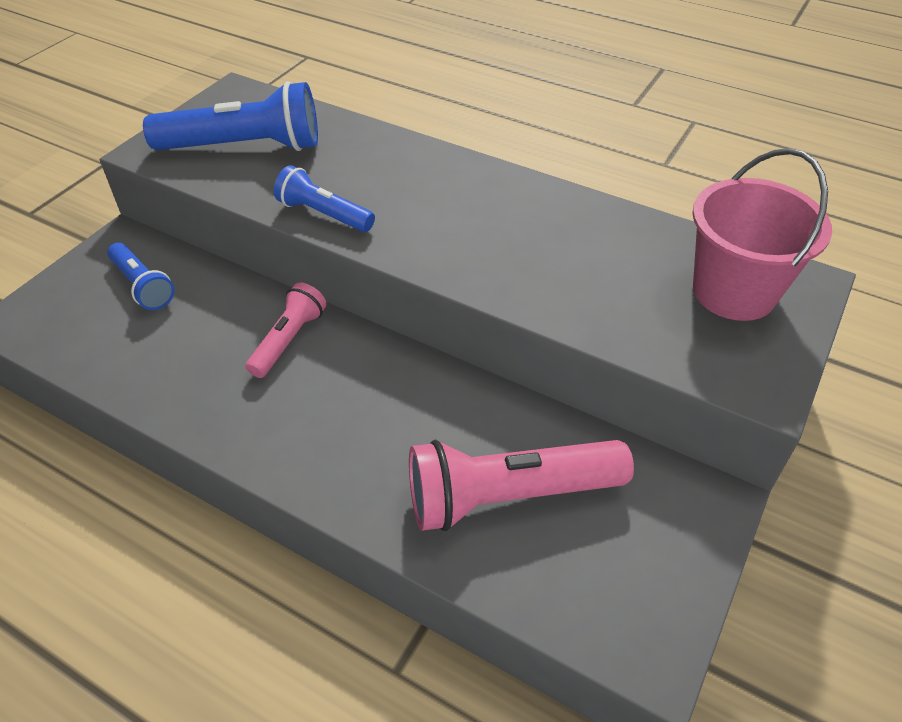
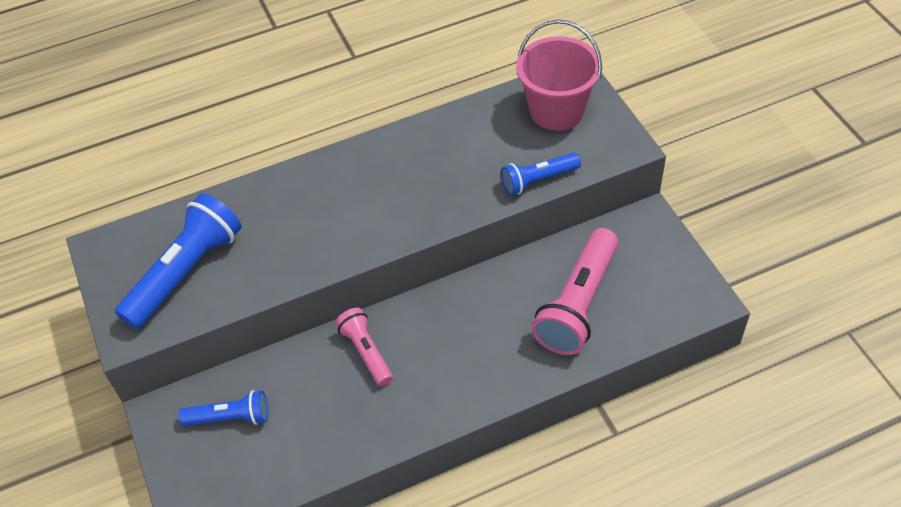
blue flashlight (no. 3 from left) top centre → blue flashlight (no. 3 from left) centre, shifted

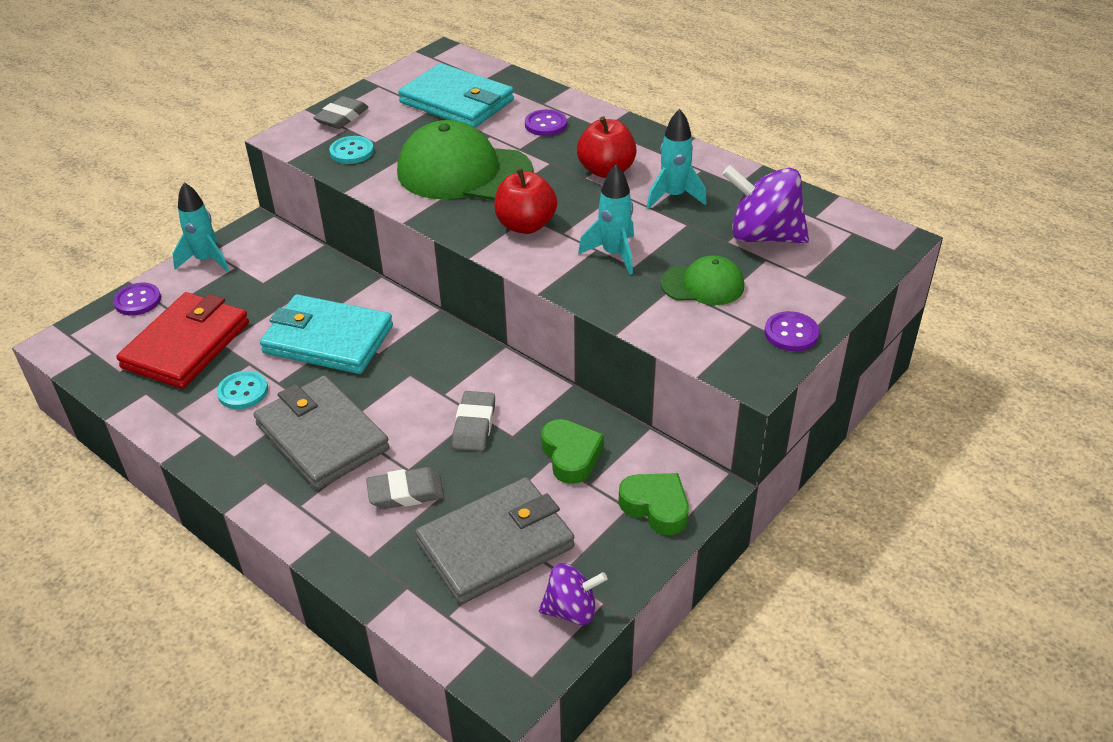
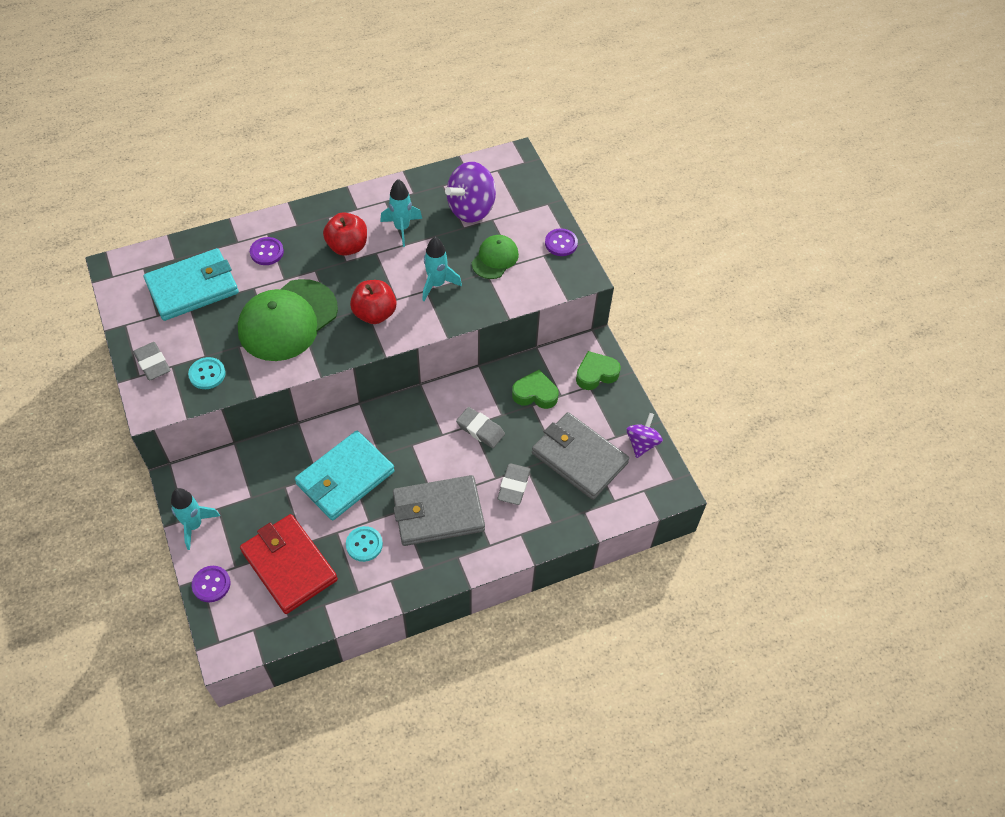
grey wallet (no. 2 from left) bottom centre → grey wallet (no. 2 from left) centre, 45 degrees counterclockwise

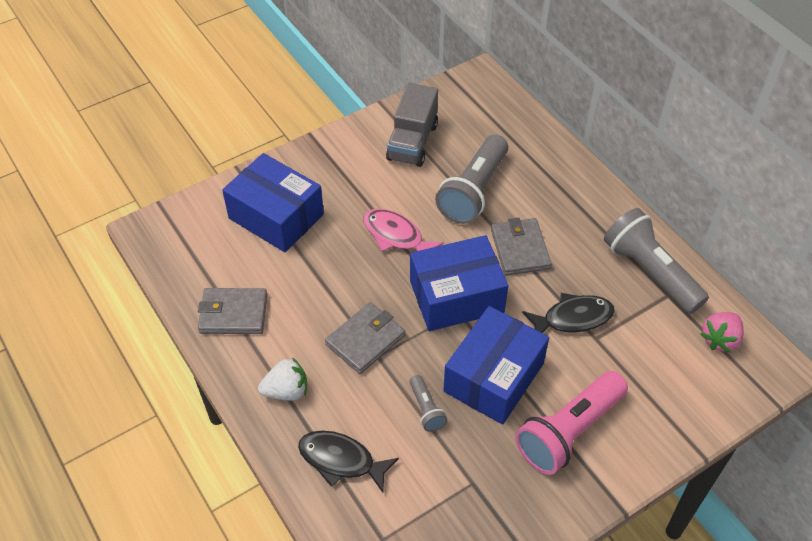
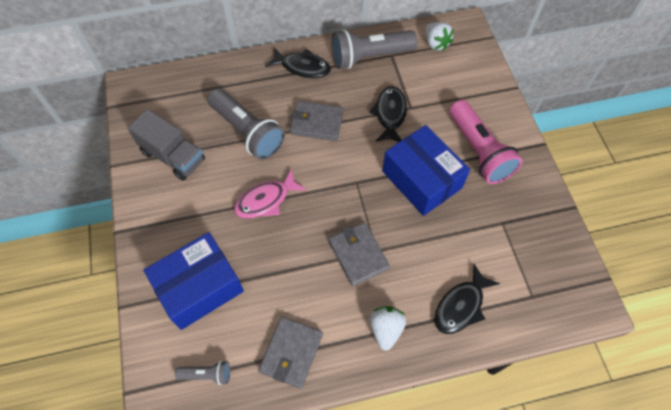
blue box (no. 2 from left) centre → -
grey flashlight (no. 1 from left) bottom centre → grey flashlight (no. 1 from left) bottom left, shifted
pink strawberry middle right → white strawberry (no. 2 from left) top centre
- → black fish (no. 1 from left) top centre

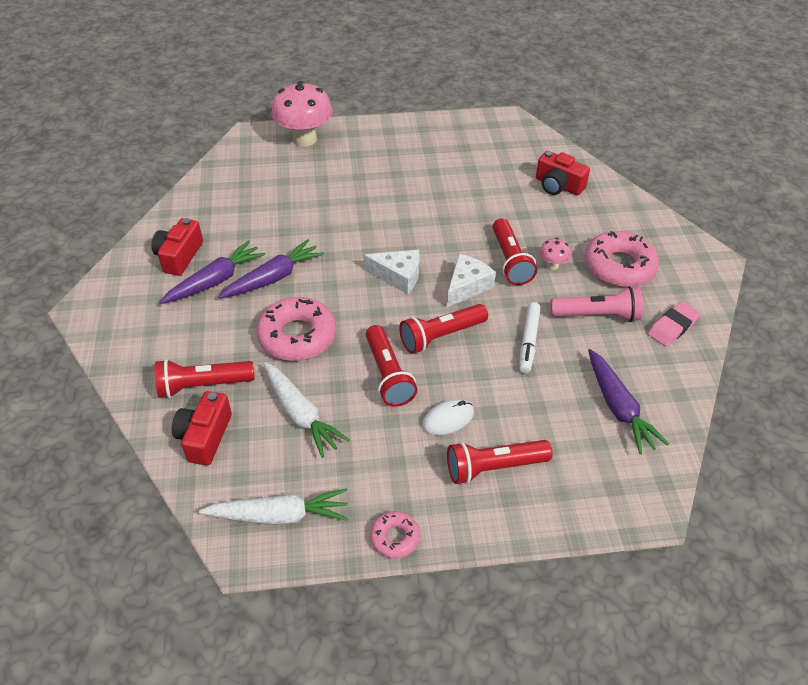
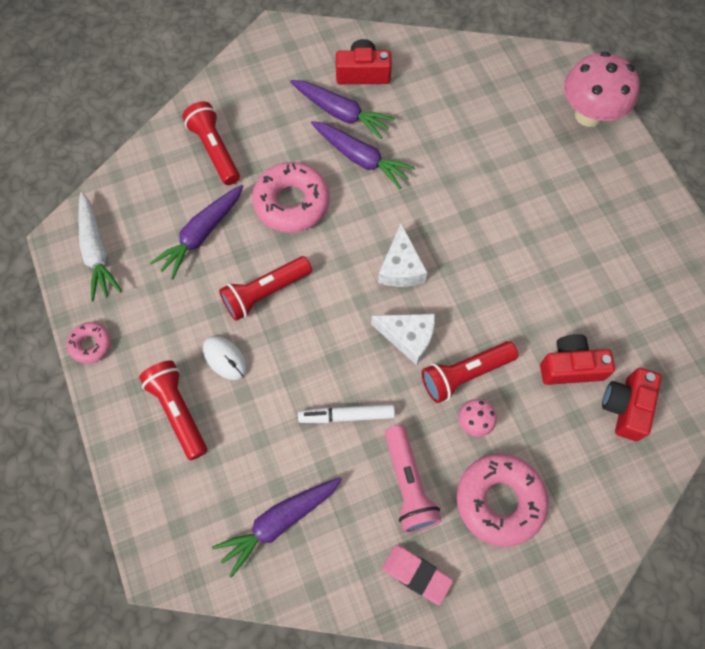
red camera (no. 2 from left) middle left → red camera (no. 2 from left) middle right, shifted
white carrot (no. 2 from left) centre → purple carrot (no. 1 from left) middle left
red flashlight (no. 3 from left) centre → -

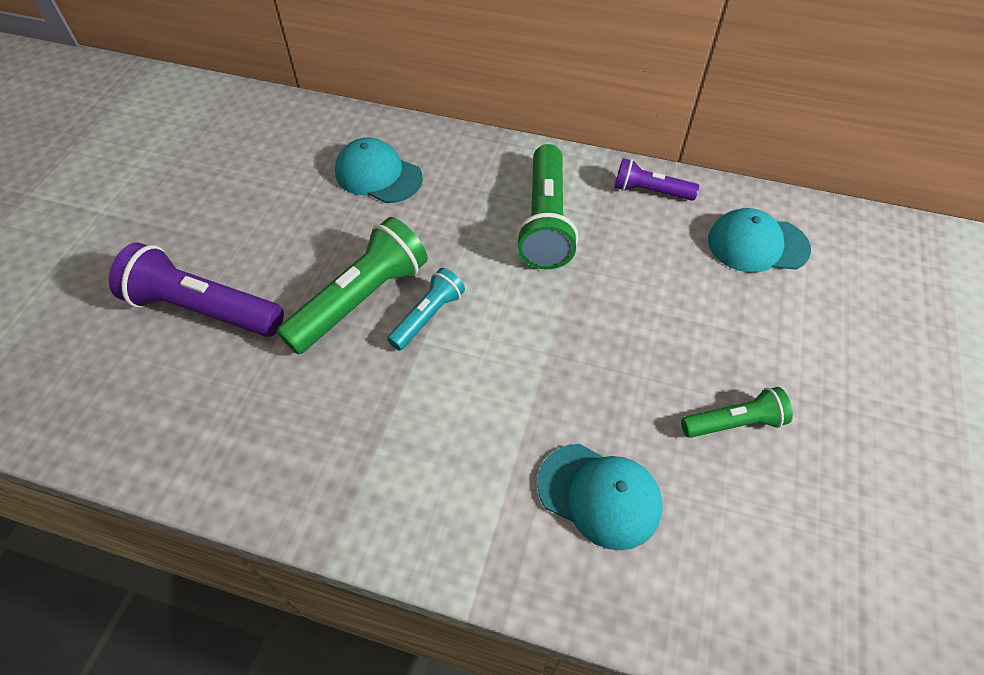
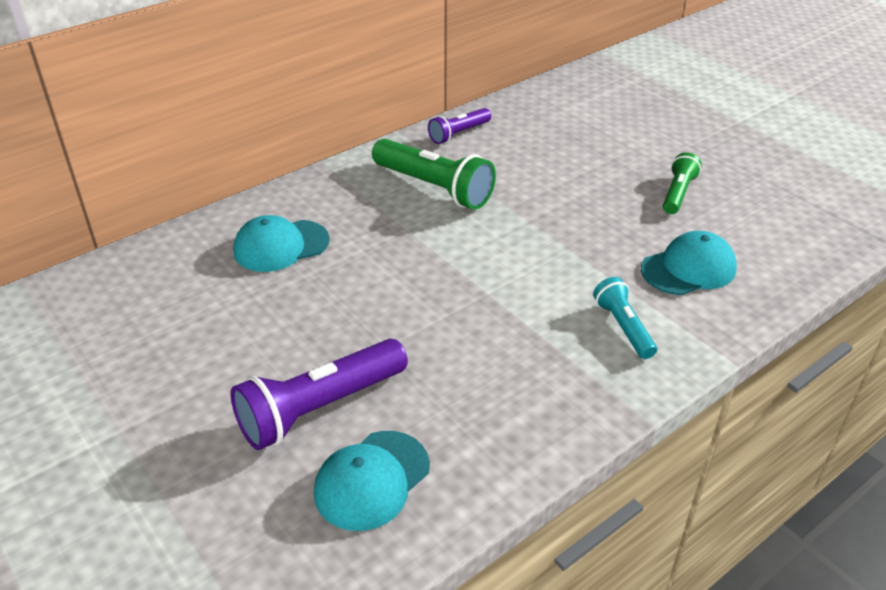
green flashlight (no. 1 from left) centre → -
turquoise flashlight centre → turquoise flashlight middle right, shifted
turquoise cap (no. 3 from left in the first image) middle right → turquoise cap (no. 2 from left) bottom centre, shifted

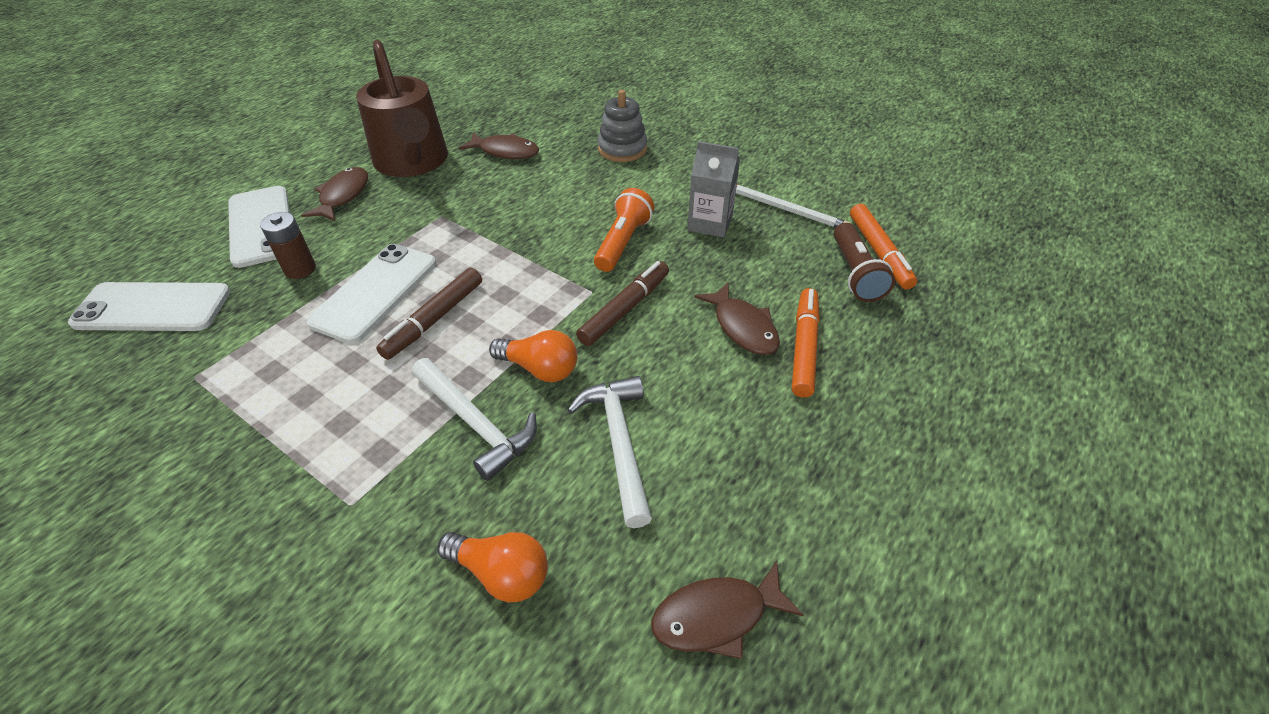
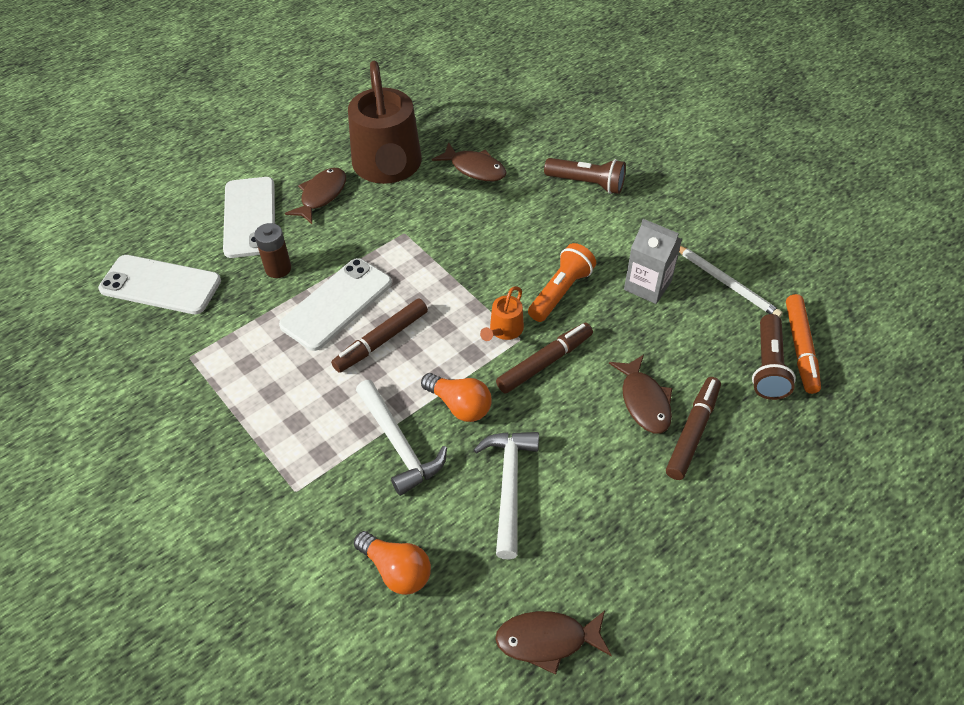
grey stacking toy top centre → brown flashlight (no. 1 from left) top centre
orange marker (no. 1 from left) centre → brown marker (no. 3 from left) middle right
- → orange watering can centre

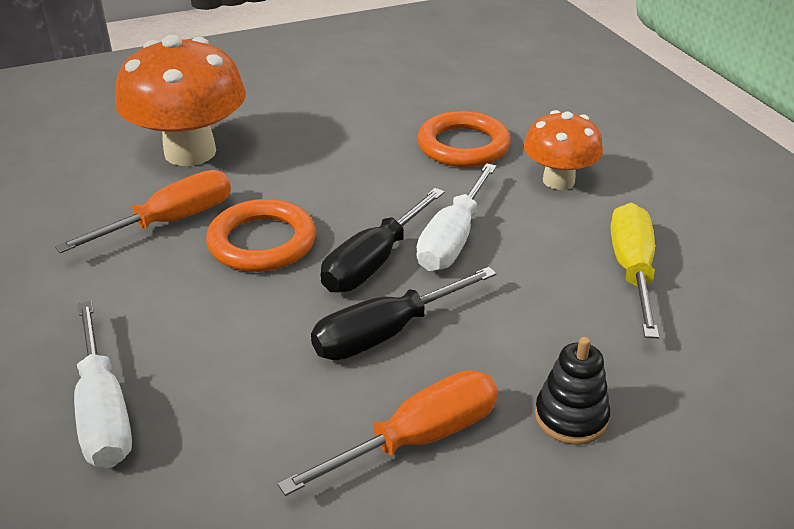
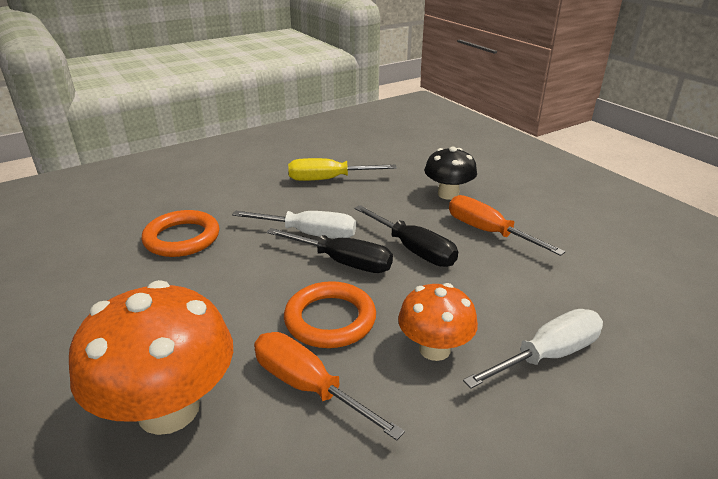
orange mushroom (no. 2 from left) top right → orange mushroom (no. 2 from left) bottom centre, shifted
black stacking toy bottom right → black mushroom centre

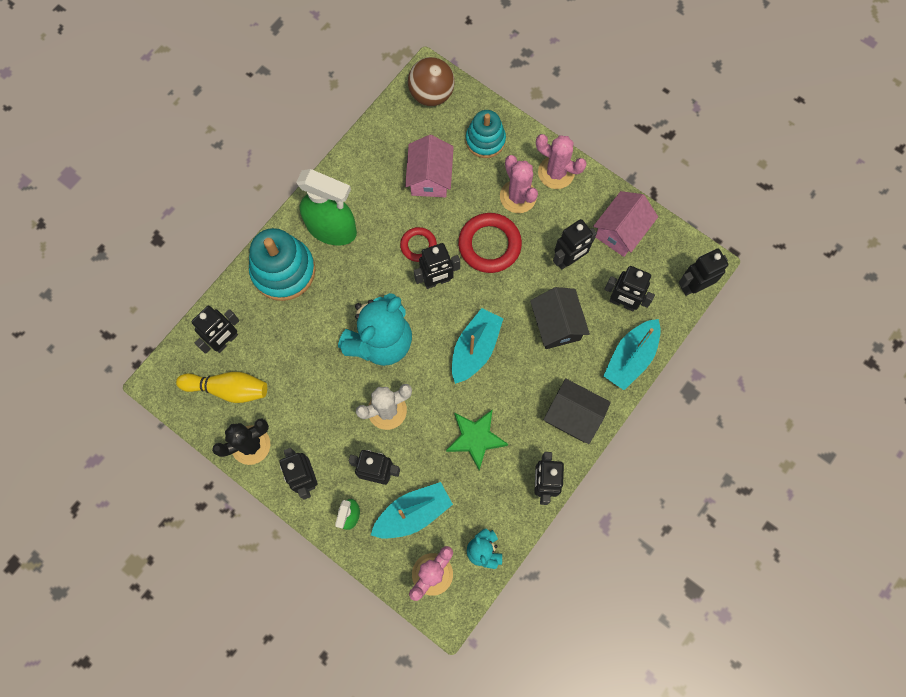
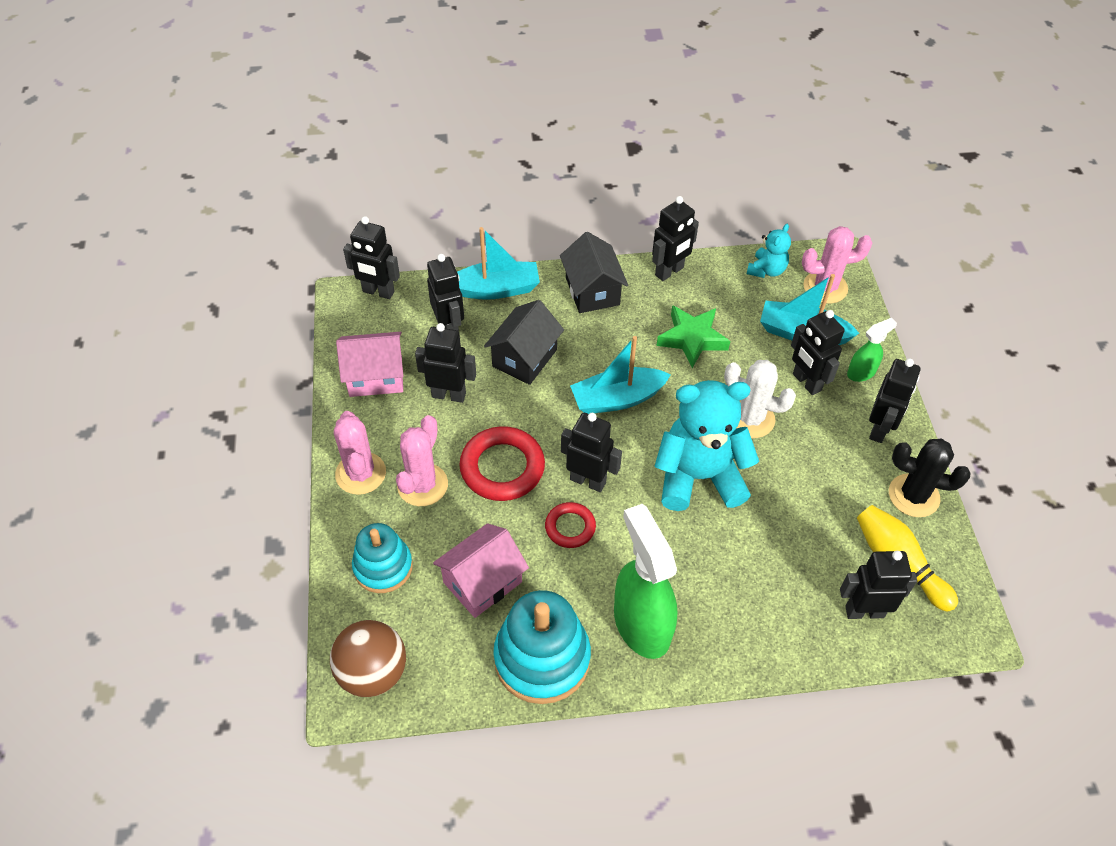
turquoise stacking toy (no. 1 from left in the first image) middle left → turquoise stacking toy (no. 2 from left) bottom centre, shifted

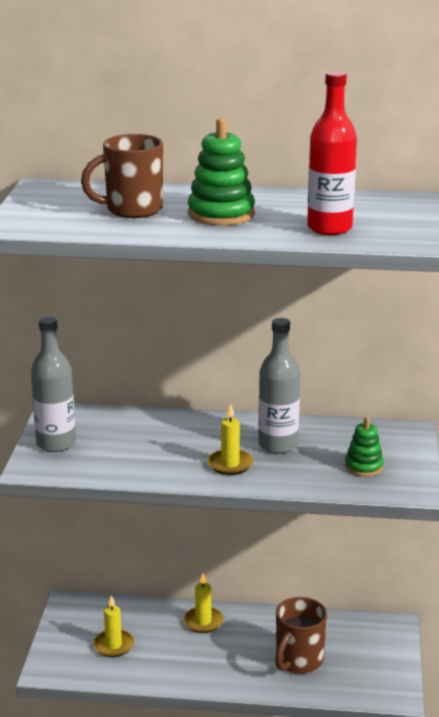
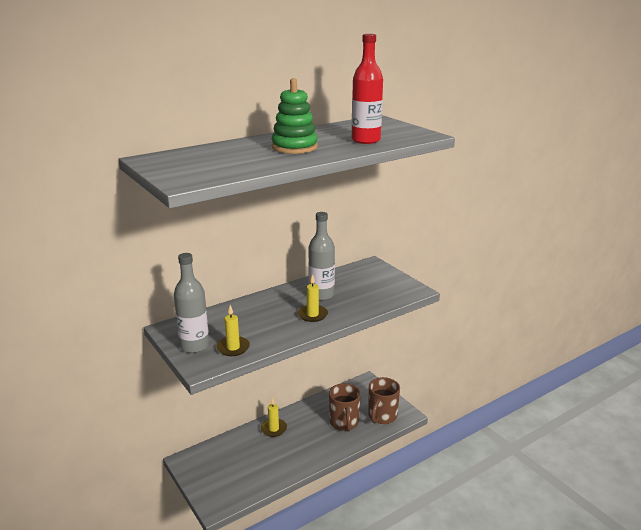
brown mug (no. 1 from left in the first image) top left → brown mug (no. 2 from left) bottom centre, shifted
yellow candle (no. 1 from left) bottom left → yellow candle (no. 1 from left) centre, shifted
green stacking toy (no. 2 from left) middle right → -

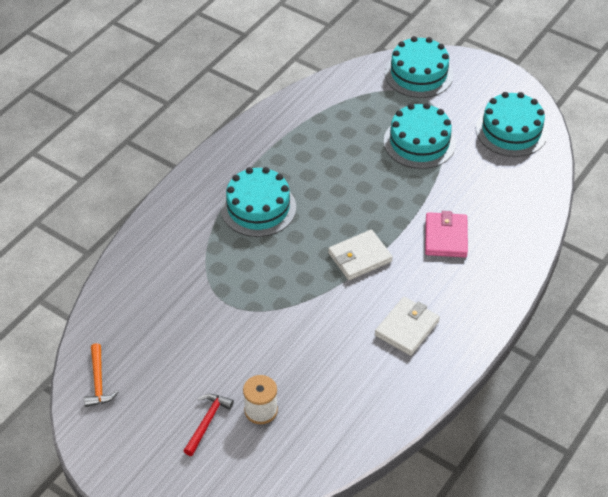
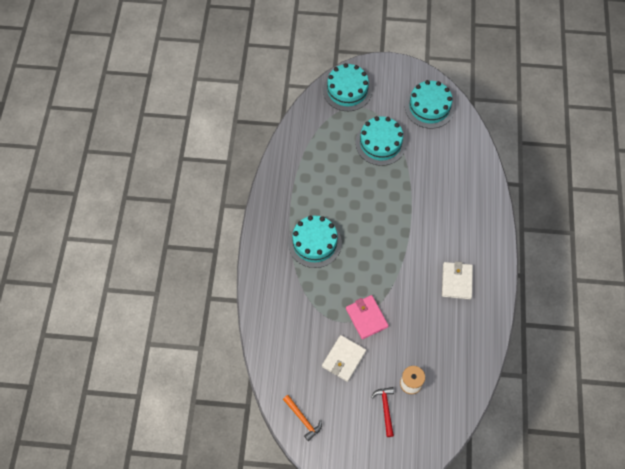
white wallet (no. 1 from left) centre → white wallet (no. 1 from left) bottom centre, shifted
pink wallet middle right → pink wallet bottom centre, shifted

